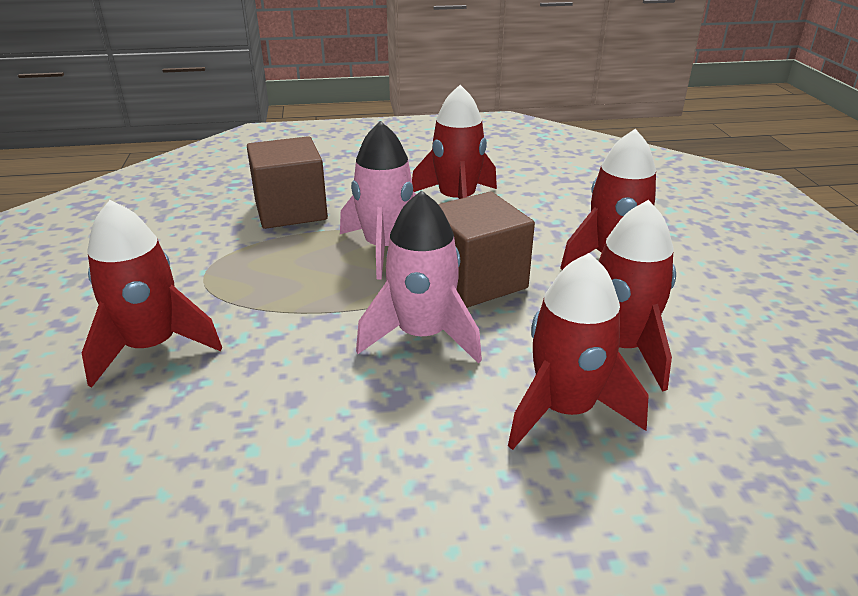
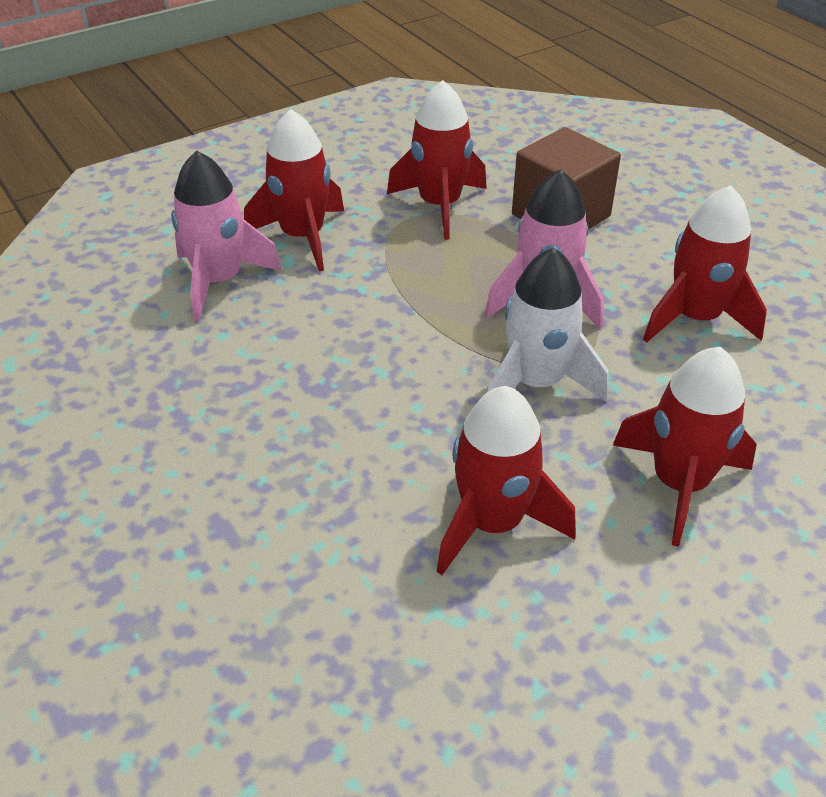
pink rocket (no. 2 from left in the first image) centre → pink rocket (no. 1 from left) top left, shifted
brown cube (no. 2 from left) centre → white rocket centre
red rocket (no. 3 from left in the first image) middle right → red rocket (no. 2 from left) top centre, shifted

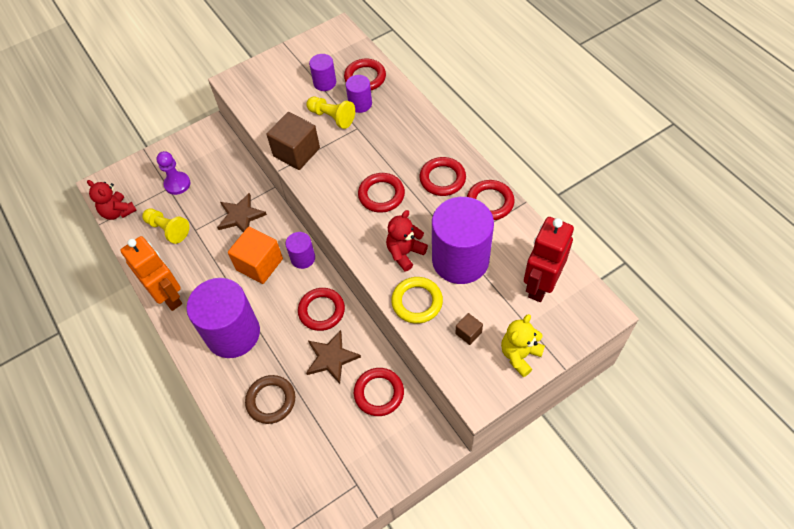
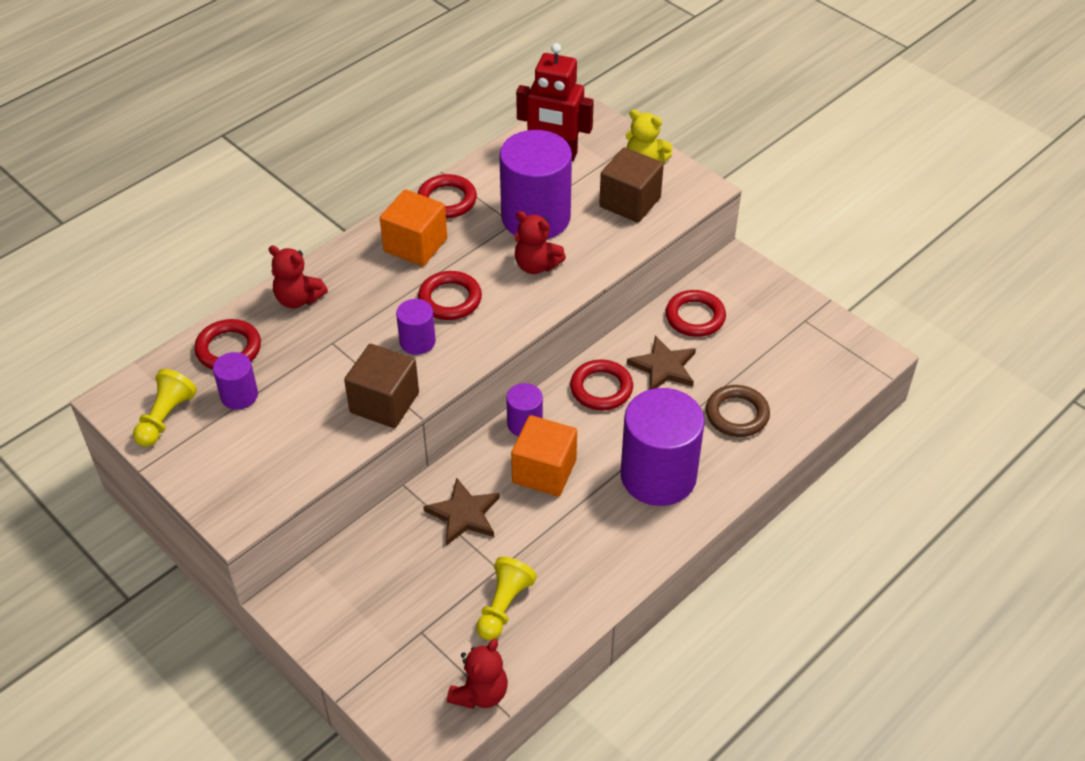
orange robot middle left → -
purple pawn top left → -
yellow pawn (no. 2 from left in the first image) top centre → yellow pawn (no. 1 from left) middle left, shifted
purple cylinder (no. 4 from left in the first image) top centre → purple cylinder (no. 2 from left) centre, shifted
yellow ring centre → -
red ring (no. 5 from left) top centre → orange cube (no. 1 from left) top centre
brown cube (no. 2 from left) centre → brown cube (no. 2 from left) top centre, x2.11
- → red teddy bear (no. 1 from left) middle left

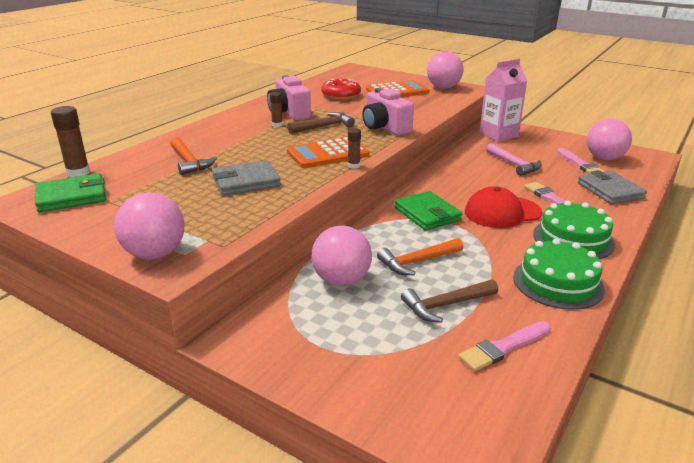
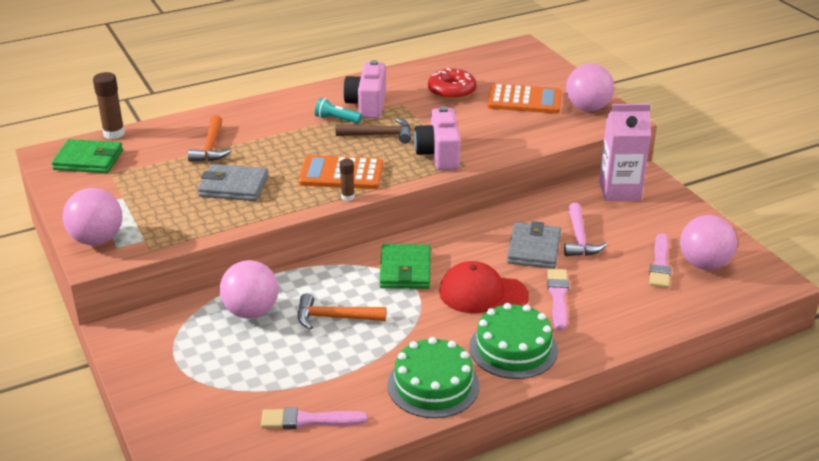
brown glue stick (no. 2 from left) top centre → turquoise flashlight top centre
brown hammer (no. 2 from left) centre → -
grey wallet (no. 2 from left) middle right → grey wallet (no. 2 from left) centre, shifted

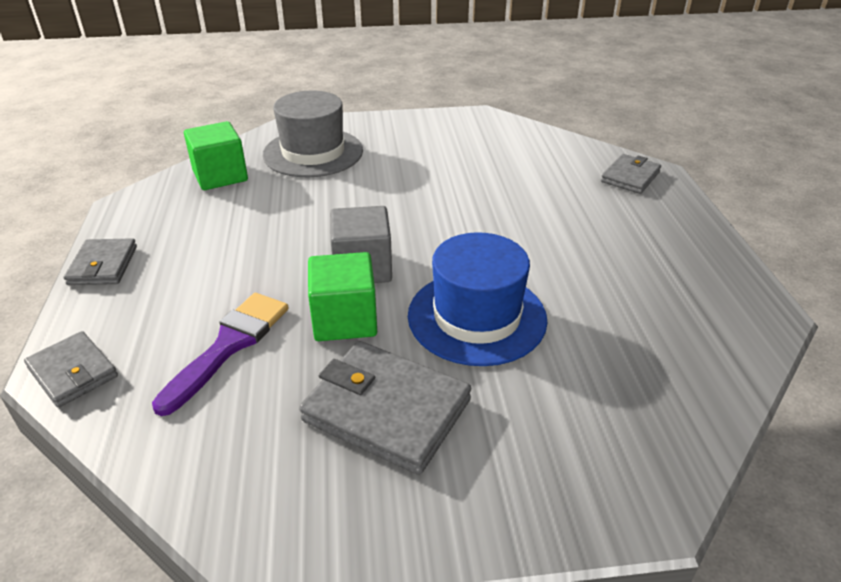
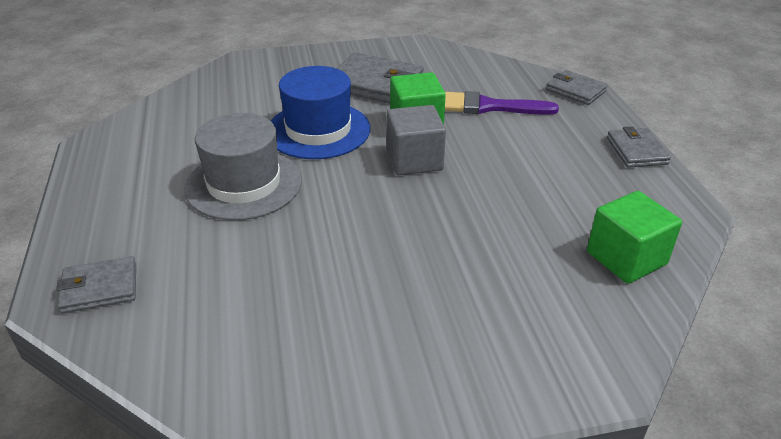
purple brush middle left → purple brush top centre, 75 degrees clockwise
grey hat top centre → grey hat middle left, shifted
grey wallet (no. 4 from left in the first image) top right → grey wallet (no. 1 from left) middle left, 45 degrees clockwise

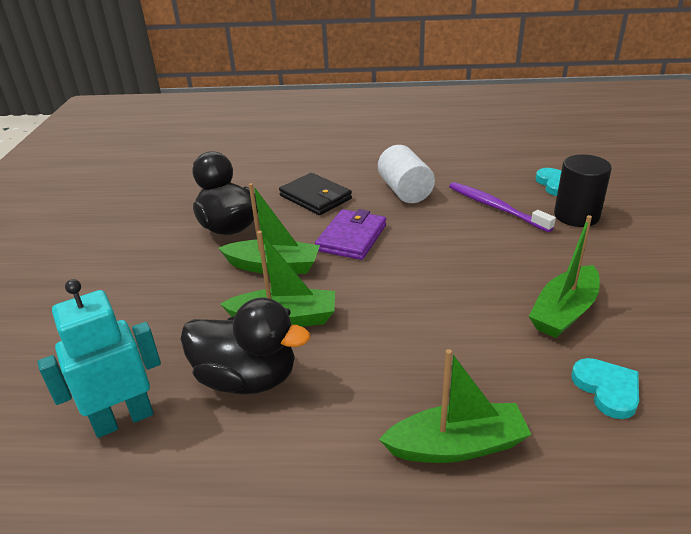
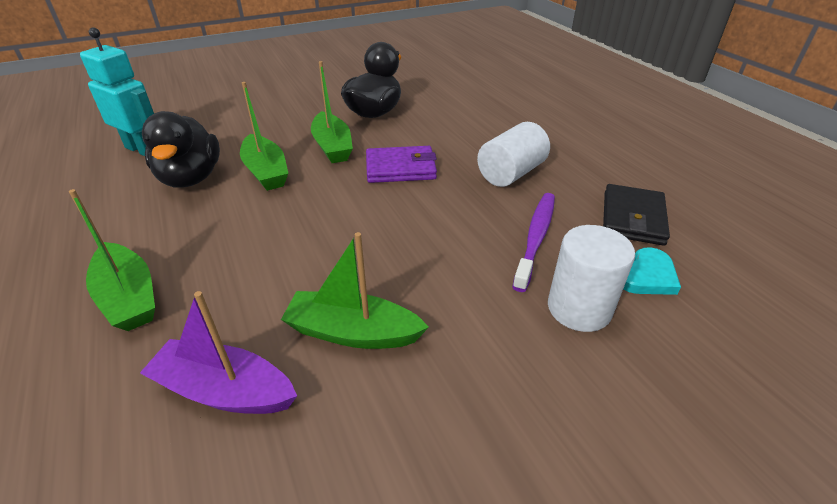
black wallet centre → black wallet middle right, shifted
black cylinder middle right → white cylinder (no. 2 from left) middle right
turquoise heart (no. 2 from left) bottom right → purple boat bottom left

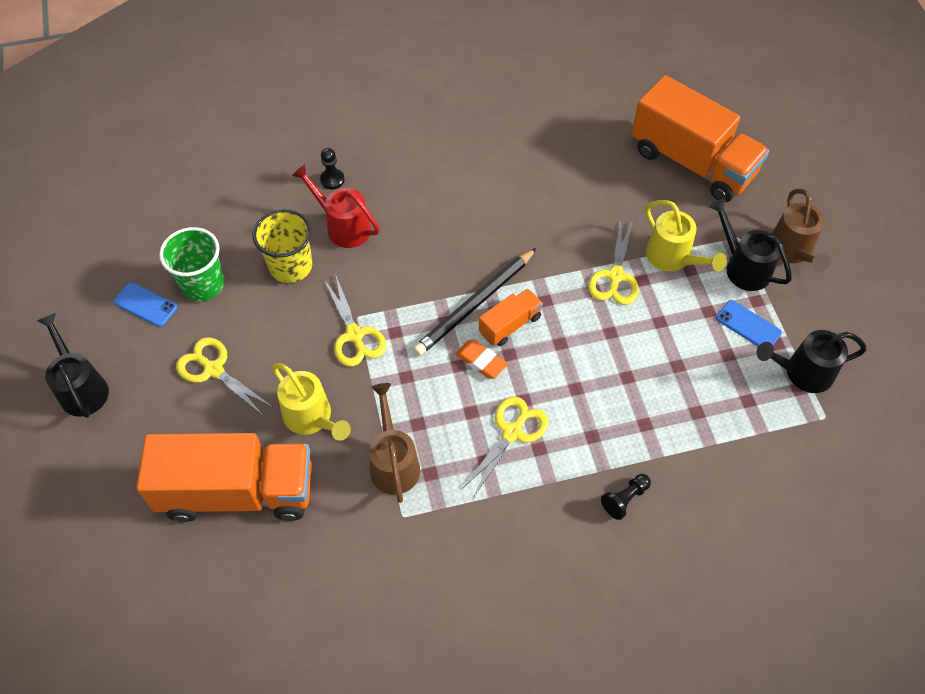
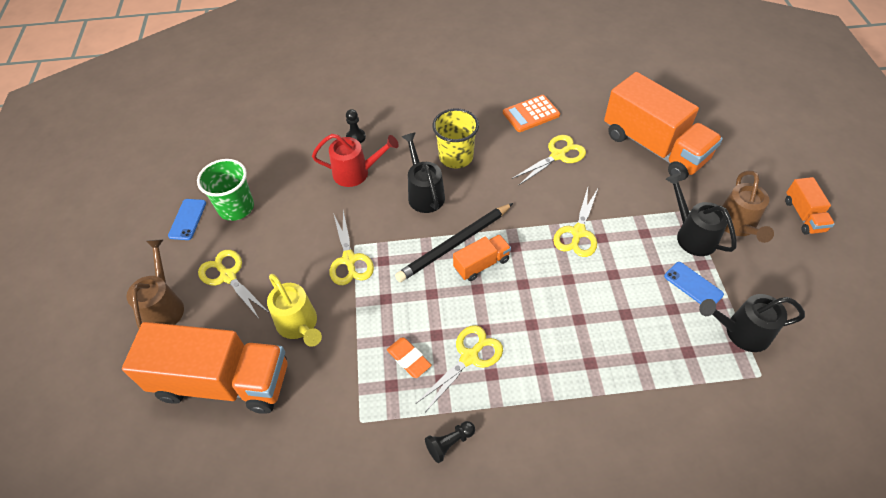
black watering can (no. 1 from left) middle left → black watering can (no. 1 from left) centre, shifted
blue phone (no. 1 from left) middle left, 60 degrees clockwise
yellow cup middle left → yellow cup top centre, shifted
red watering can top centre, 135 degrees clockwise
brown watering can (no. 1 from left) centre → brown watering can (no. 1 from left) middle left, shifted
orange eraser centre → orange eraser bottom centre, shifted
black pawn (no. 2 from left) bottom right → black pawn (no. 2 from left) bottom centre, shifted
yellow watering can (no. 2 from left) middle right → -
- → orange calculator top centre
- → yellow scissors (no. 4 from left) top centre
- → orange truck (no. 4 from left) middle right

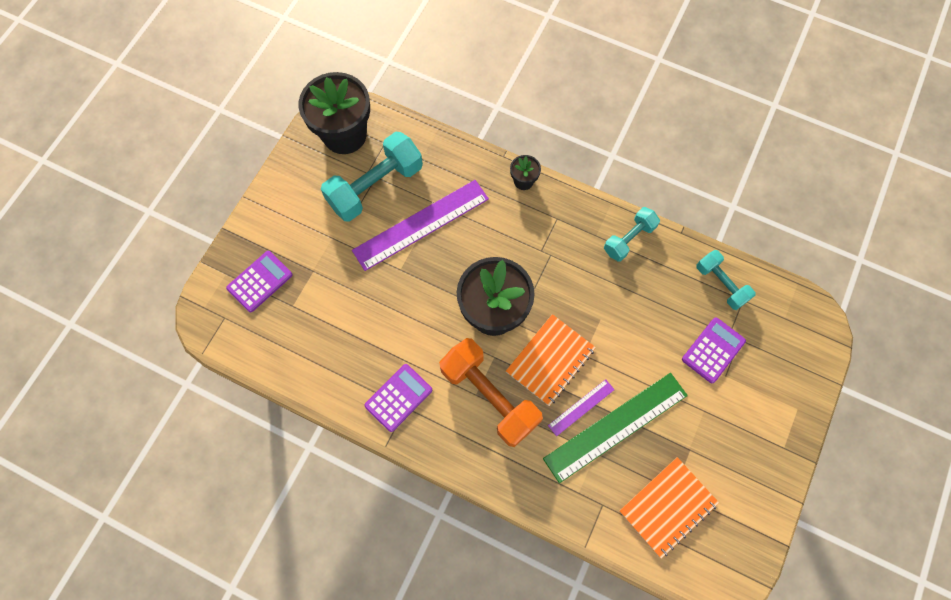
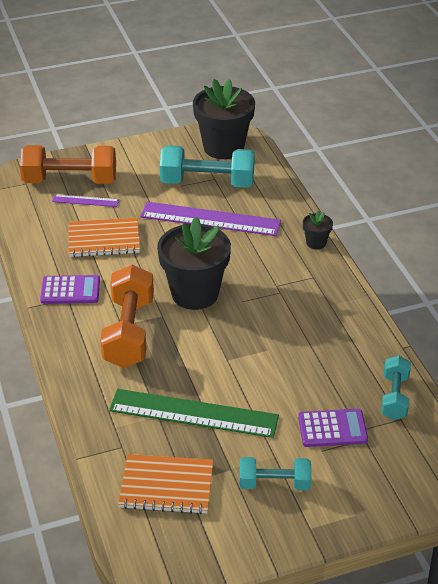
purple calculator (no. 1 from left) middle left → orange dumbbell (no. 1 from left) top left
orange notebook (no. 1 from left) centre → orange notebook (no. 1 from left) middle left, shifted
purple ruler (no. 2 from left in the first image) bottom centre → purple ruler (no. 1 from left) middle left, shifted
turquoise dumbbell (no. 2 from left) centre → turquoise dumbbell (no. 2 from left) bottom centre, shifted

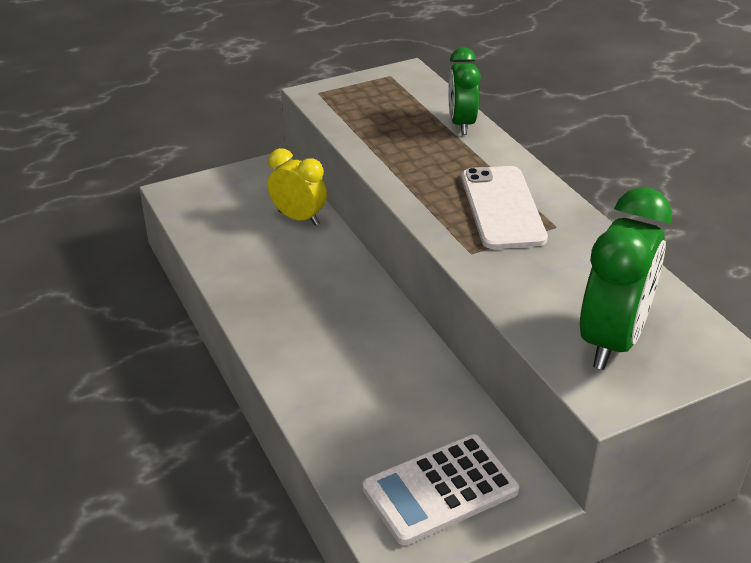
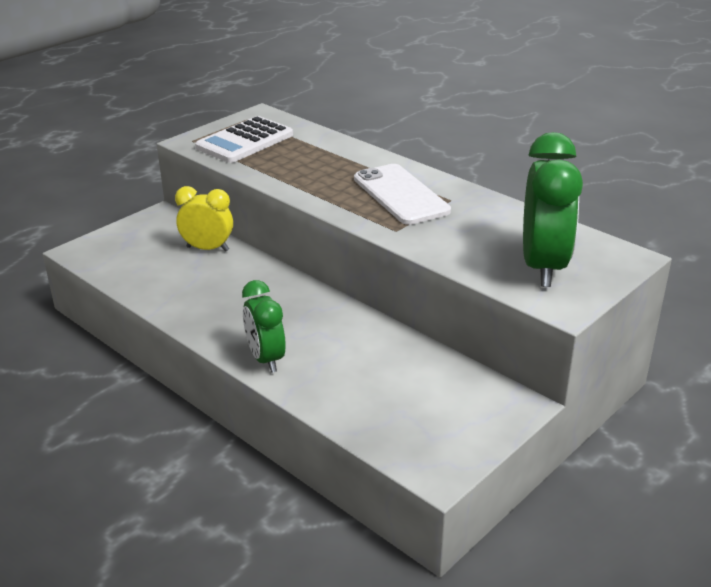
white calculator bottom centre → white calculator top centre, shifted
green clock (no. 1 from left) top centre → green clock (no. 1 from left) centre, shifted

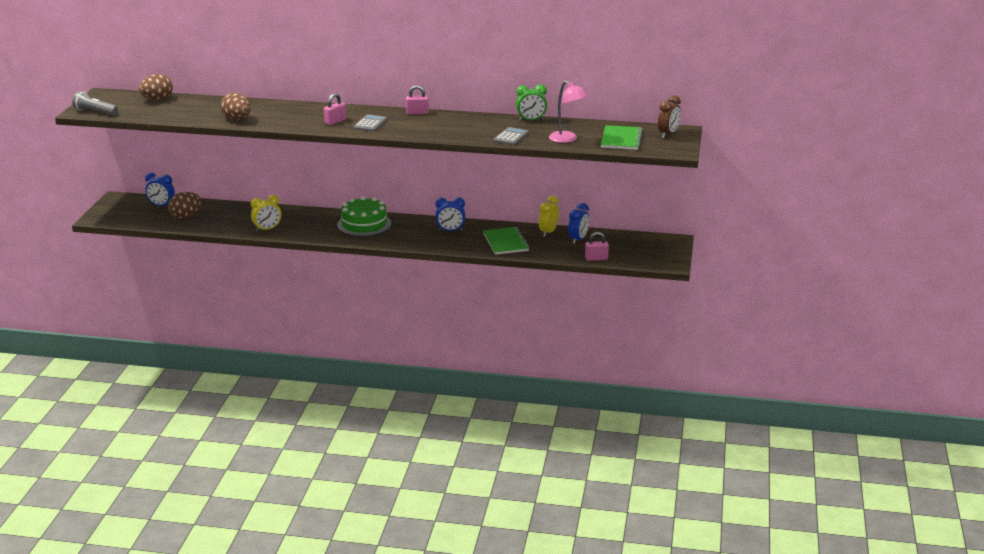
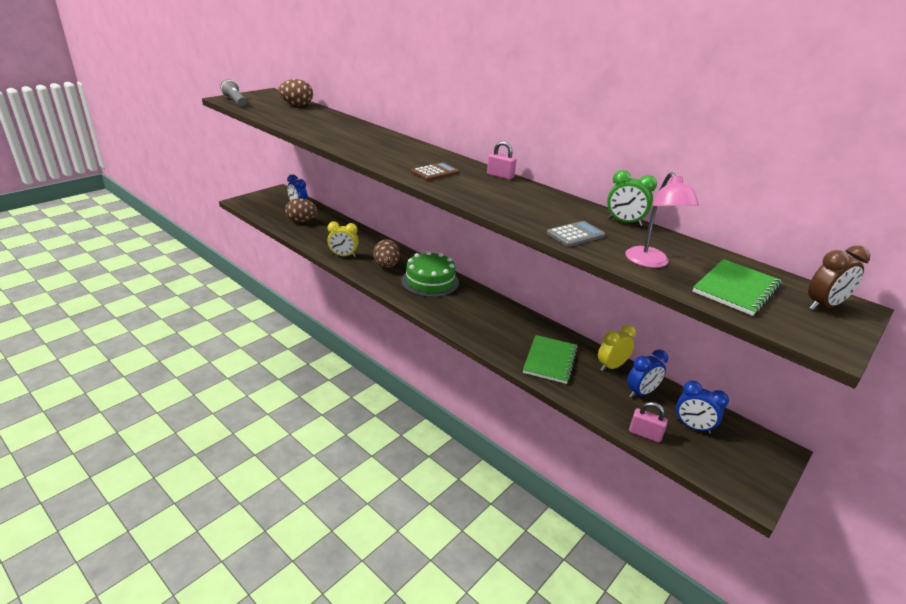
brown egg (no. 3 from left) top left → brown egg (no. 3 from left) centre, shifted
pink padlock (no. 1 from left) top centre → -
grey calculator (no. 1 from left) top centre → brown calculator top centre
blue clock (no. 2 from left in the first image) centre → blue clock (no. 3 from left) bottom right, shifted

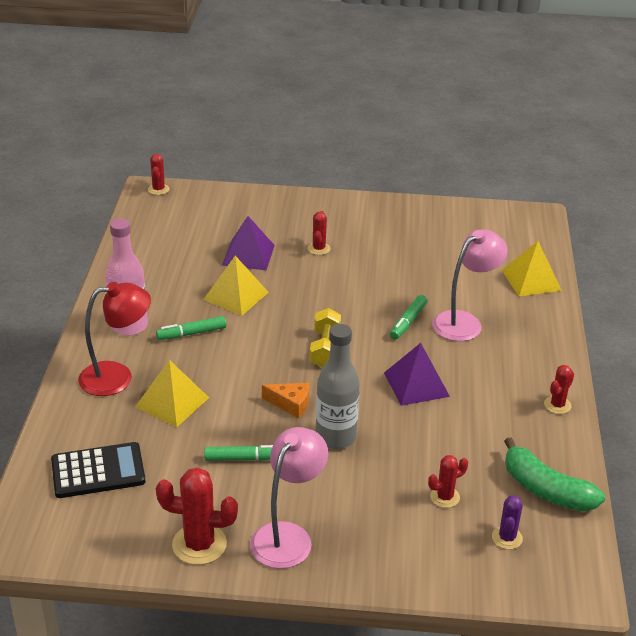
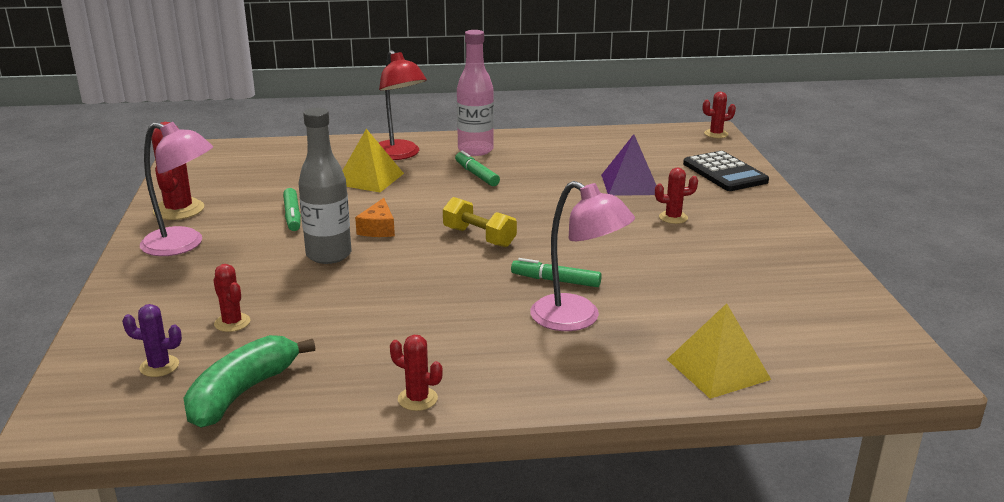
black calculator bottom left → black calculator middle right, shifted
yellow pyramid (no. 2 from left) centre → -
yellow dumbbell centre, 45 degrees clockwise
purple pyramid (no. 2 from left) centre → -

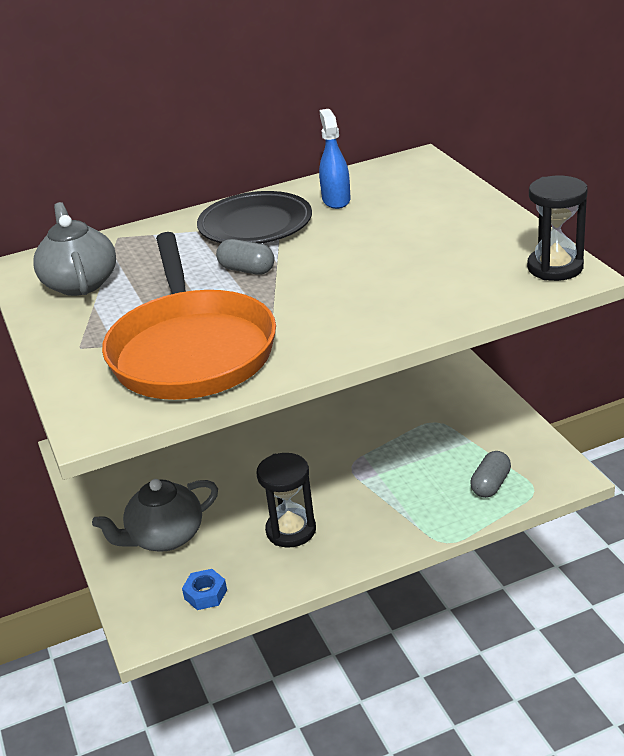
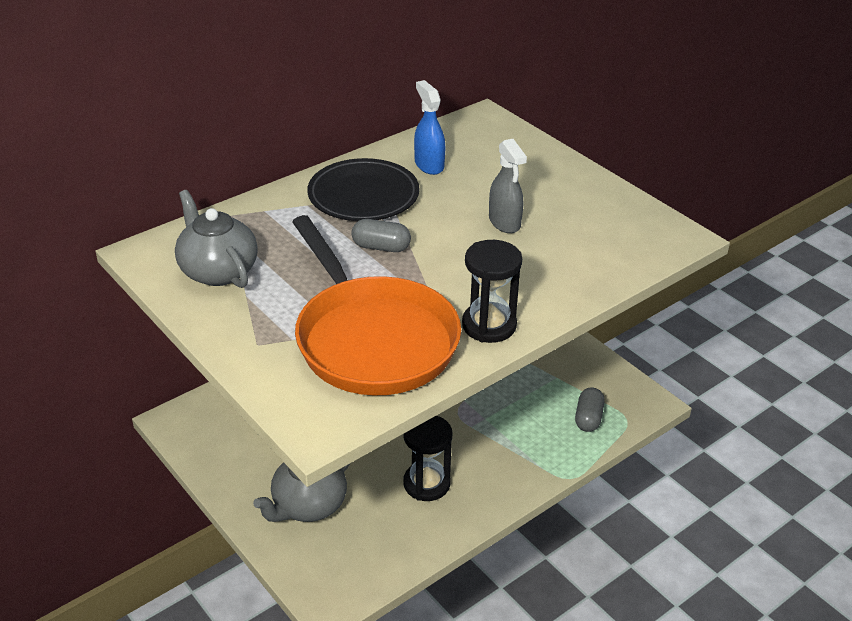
blue nut bottom left → -
black hourglass (no. 2 from left) top right → black hourglass (no. 2 from left) centre, shifted
- → grey spray bottle top centre

